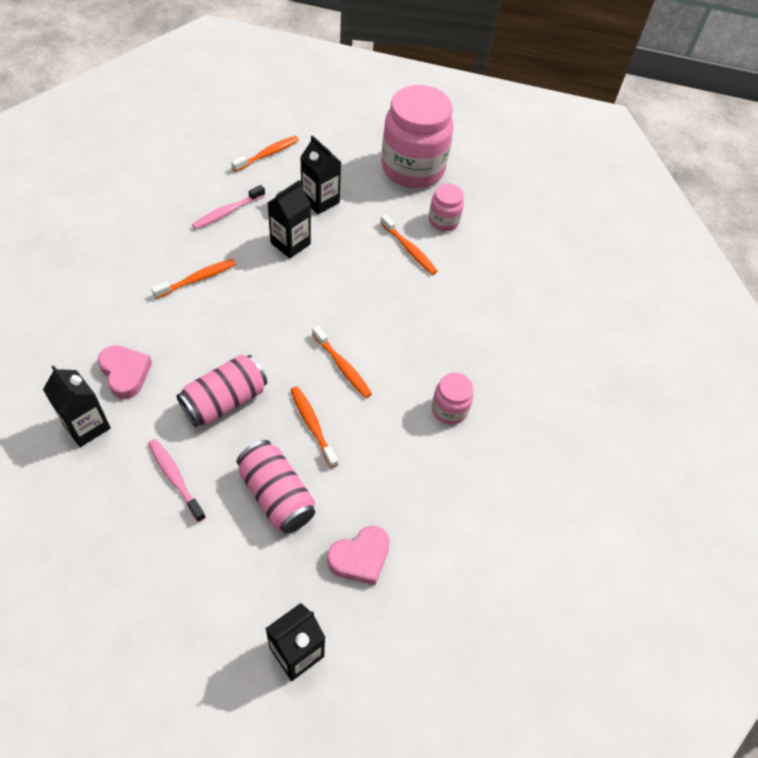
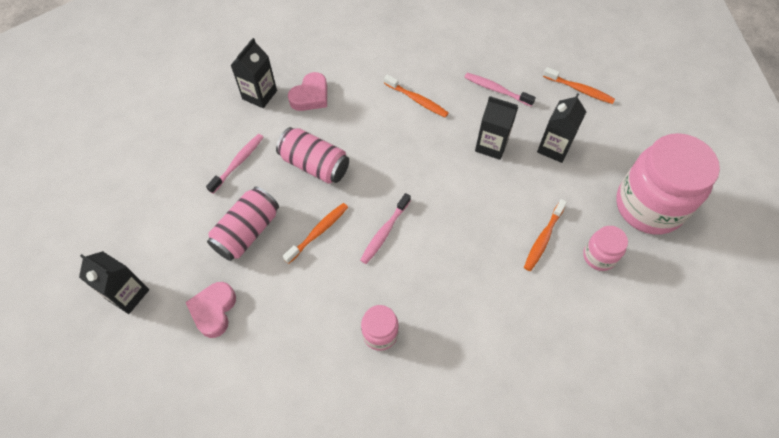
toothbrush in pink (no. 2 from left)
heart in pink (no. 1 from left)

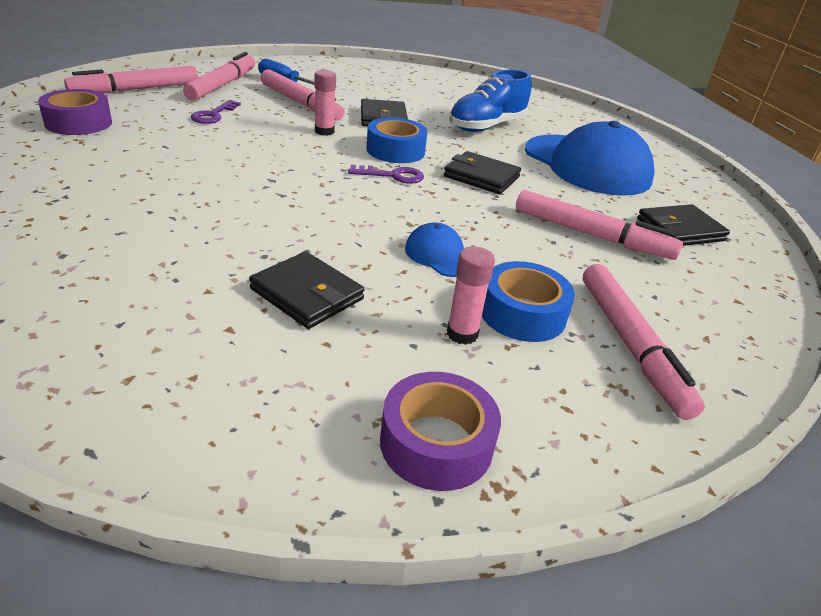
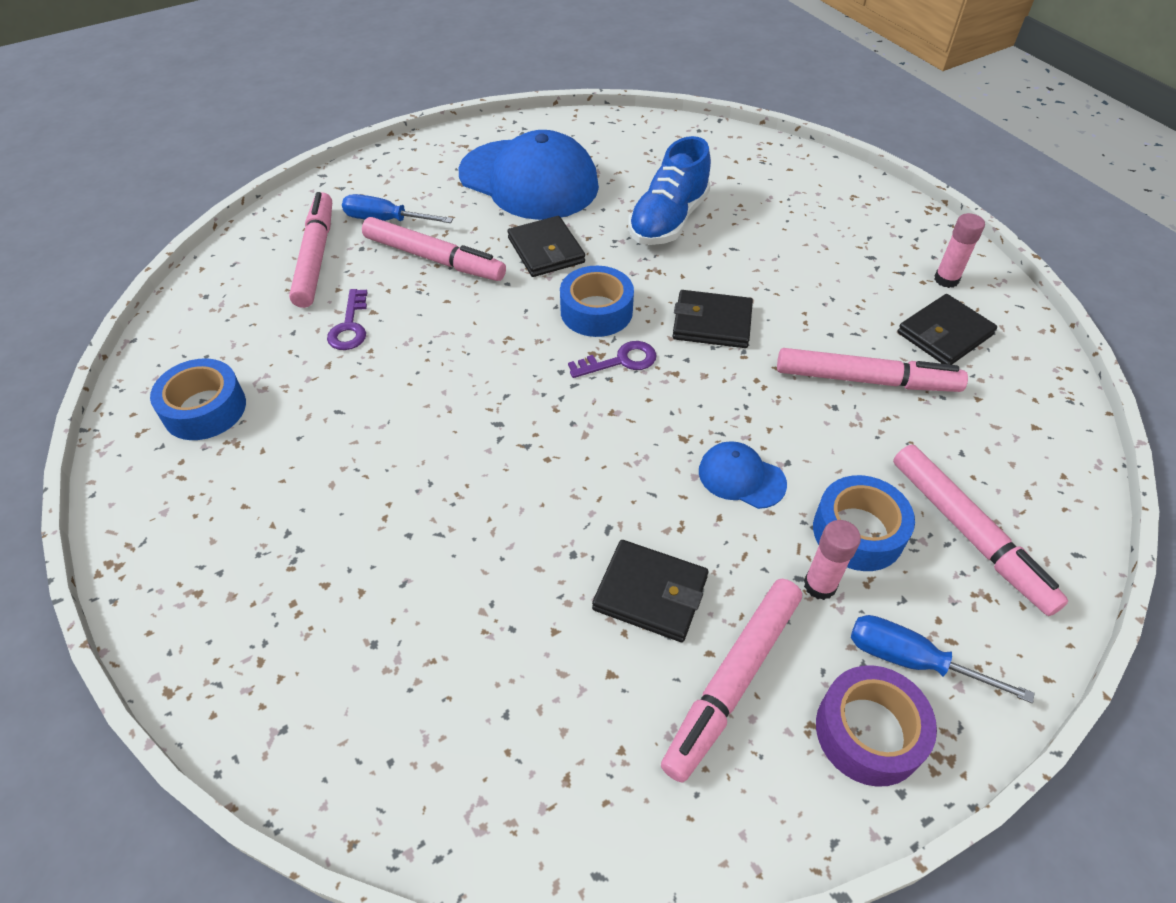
tape in blue (no. 1 from left)
marker in pink (no. 3 from left)
glue stick in pink (no. 2 from left)
cap in blue (no. 1 from left)
screwdriver in blue (no. 2 from left)

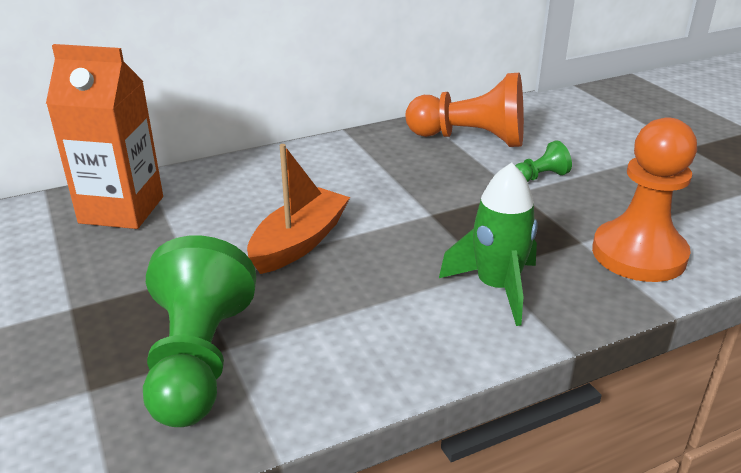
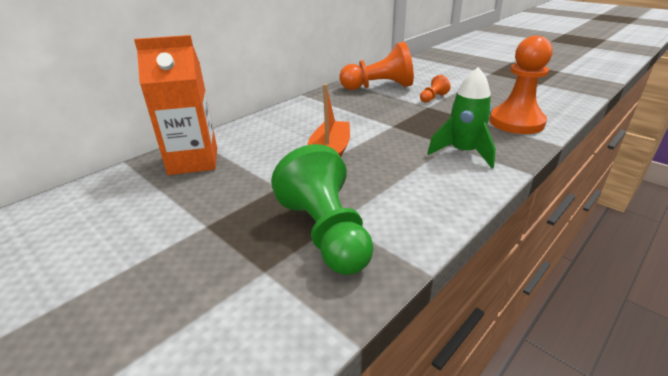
pawn in orange (no. 2 from left)

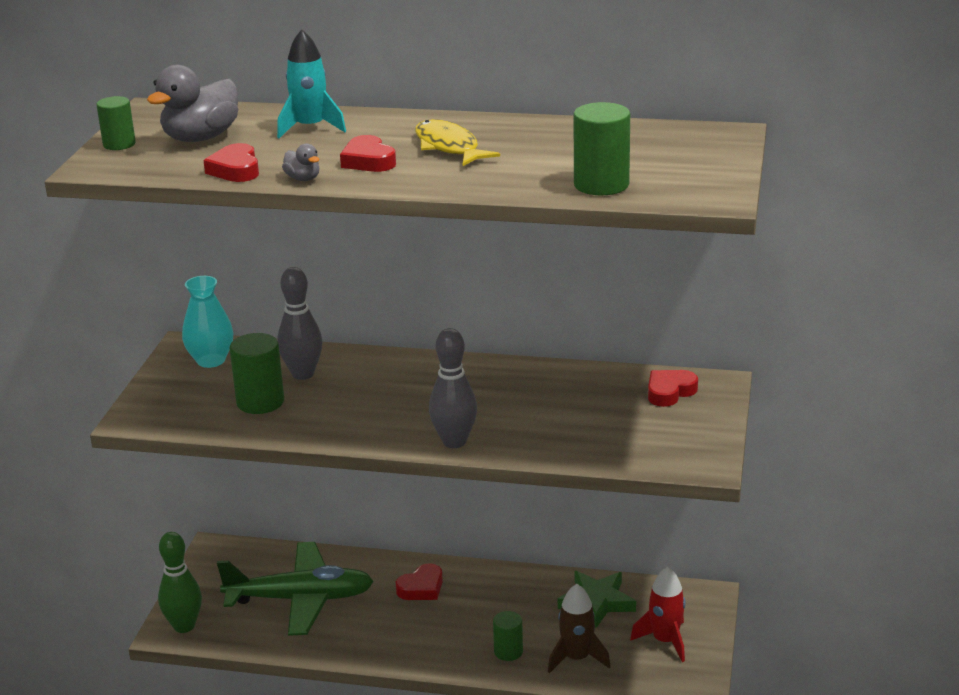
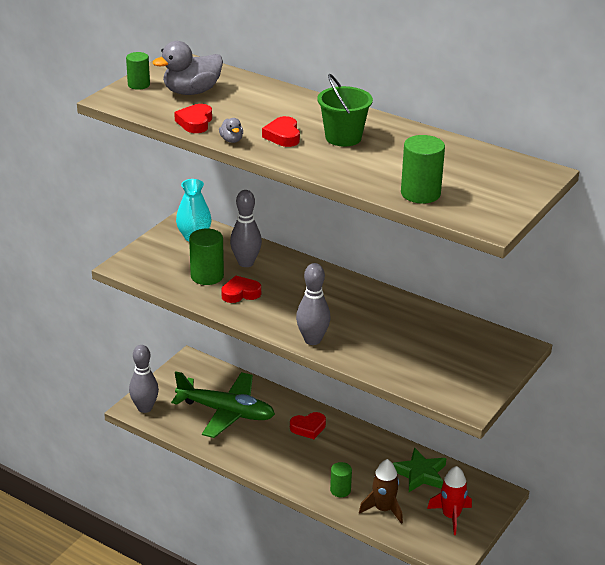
bowling pin in grey (no. 1 from left)
rocket in turquoise
bucket in green
heart in red (no. 2 from left)

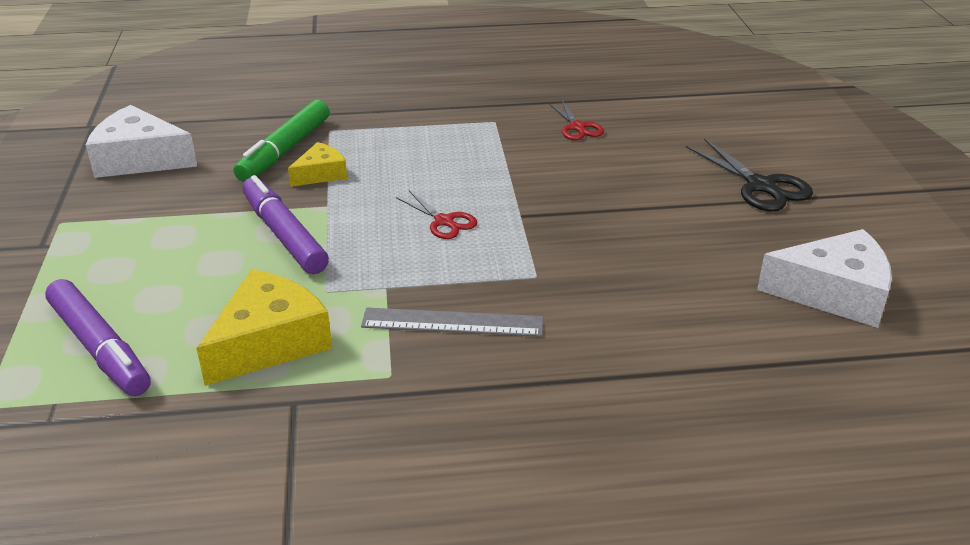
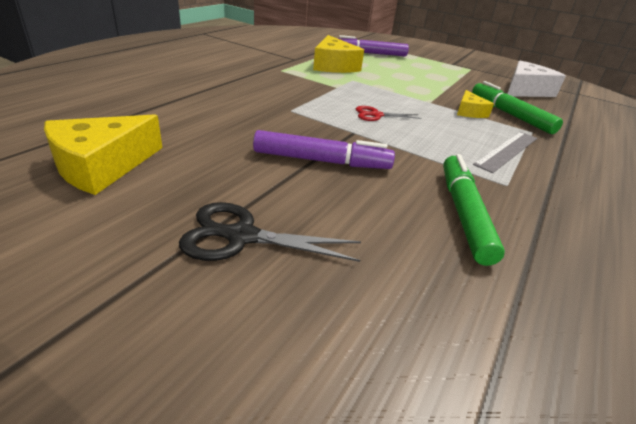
marker in purple (no. 1 from left)
ruler in grey
marker in green (no. 1 from left)
cheese in yellow (no. 1 from left)

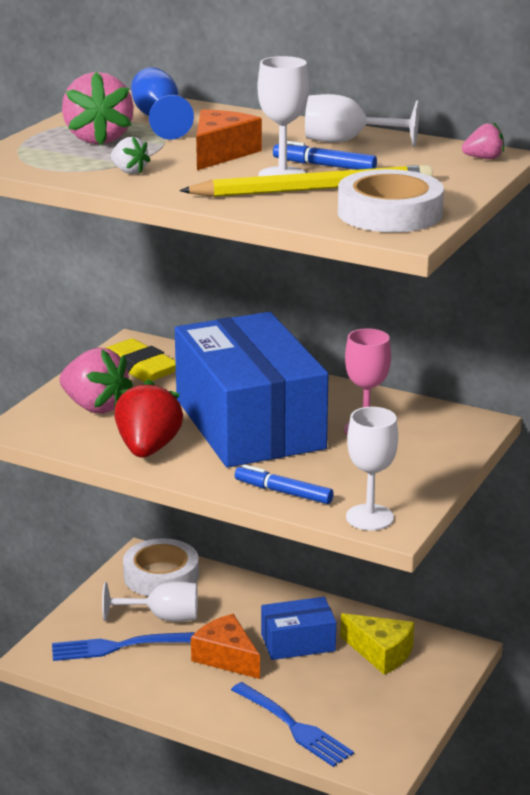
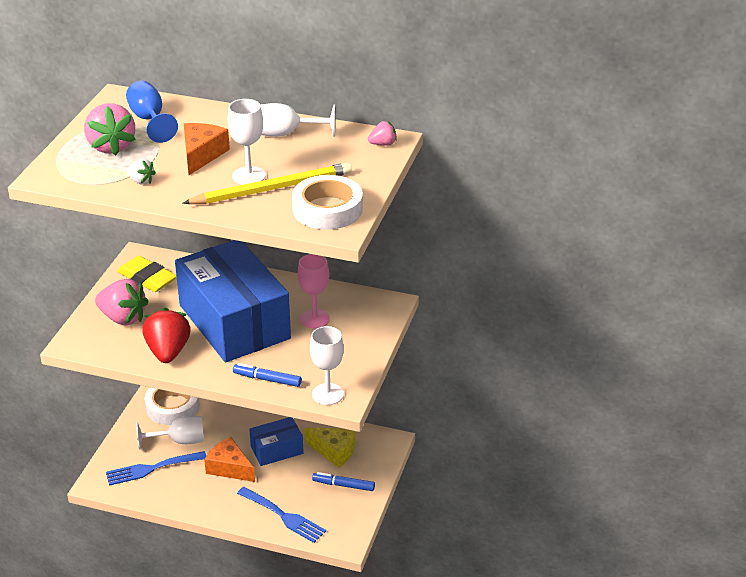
marker in blue (no. 2 from left)

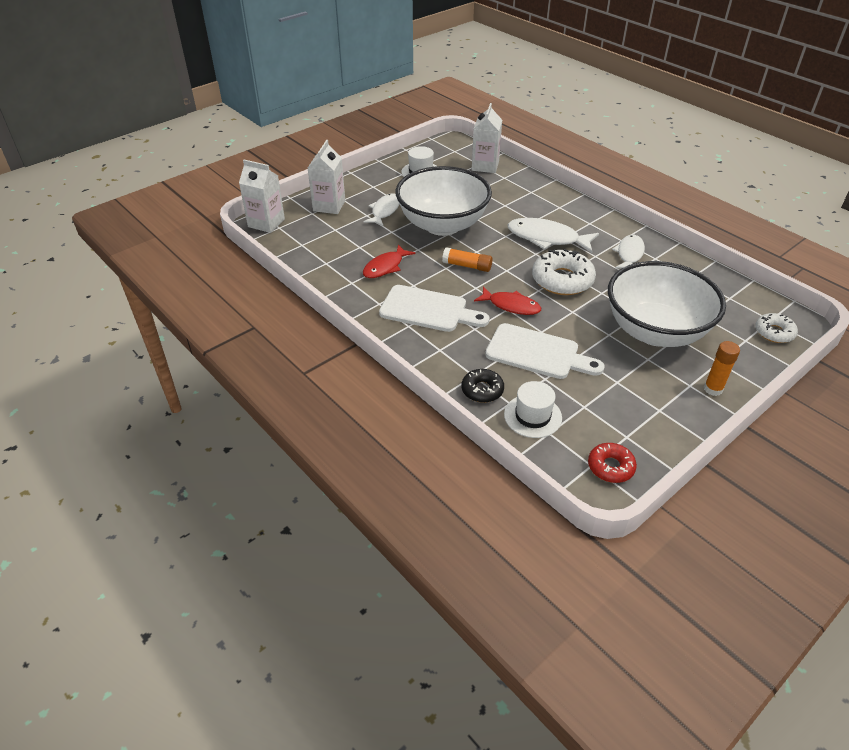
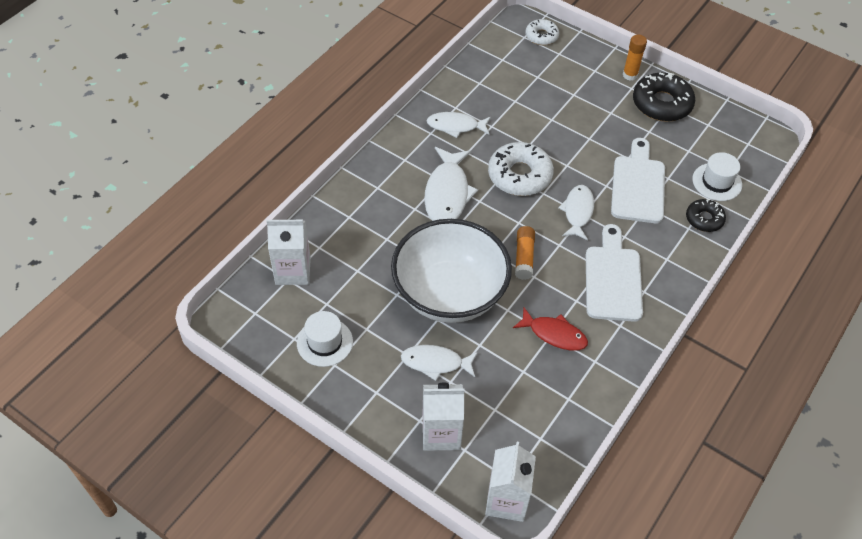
fish in white (no. 4 from left)
donut in red
bowl in white (no. 2 from left in the first image)
donut in black (no. 1 from left)

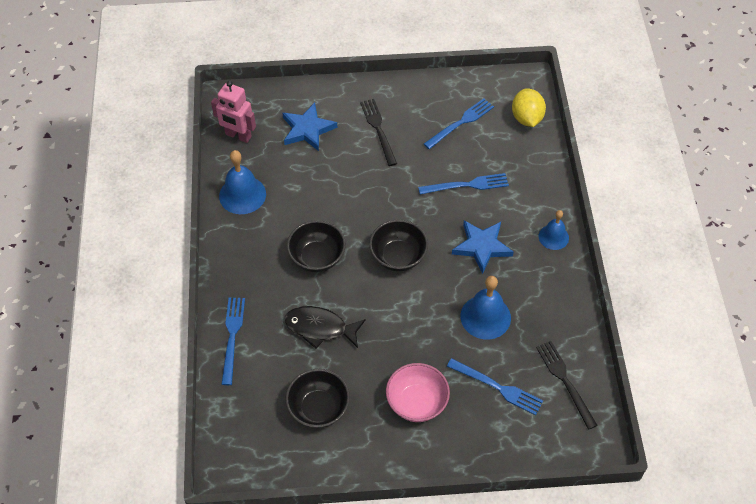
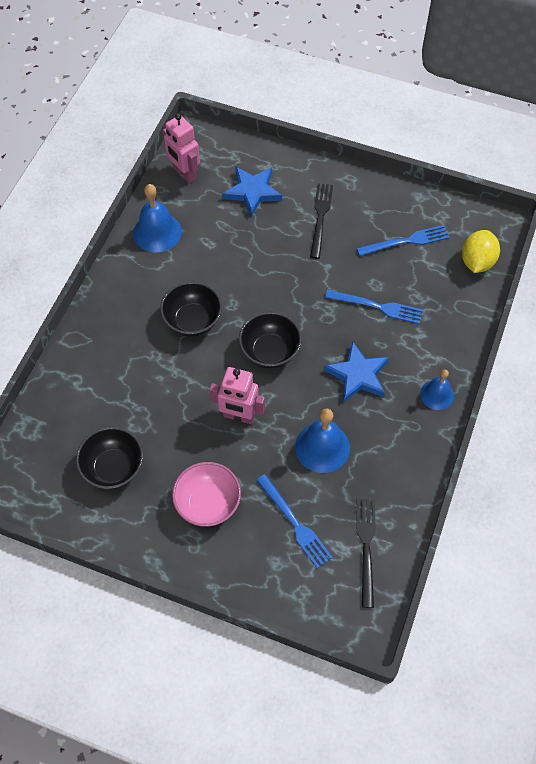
fork in blue (no. 1 from left in the first image)
fish in black
robot in pink (no. 2 from left)

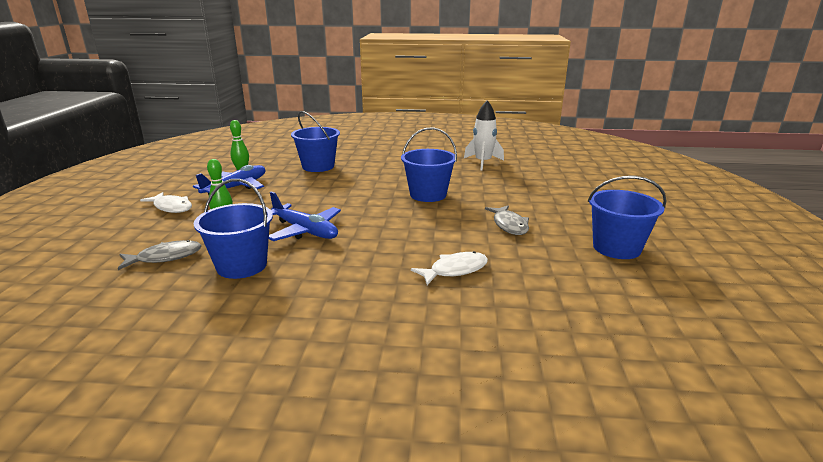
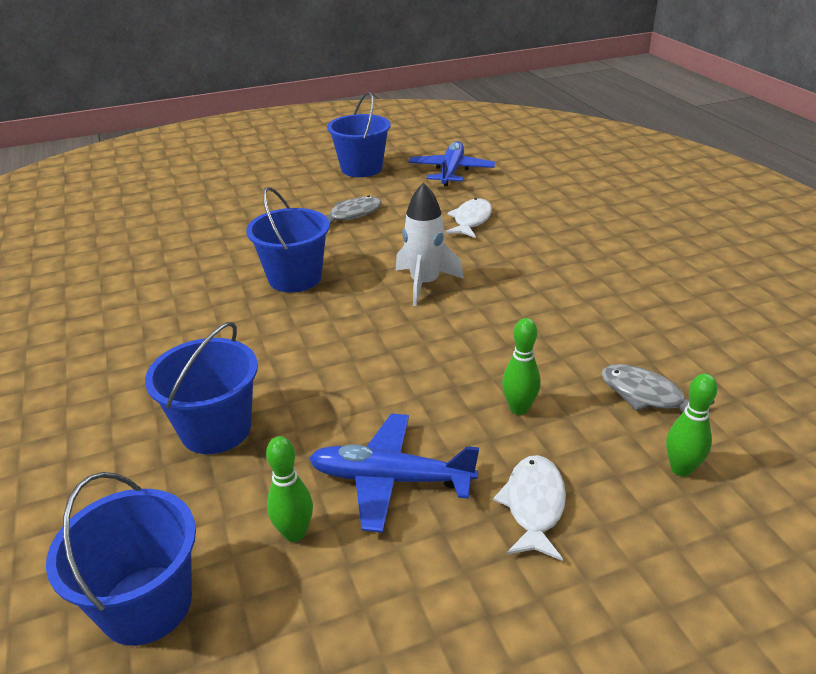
bucket in blue (no. 1 from left)
plane in blue (no. 2 from left)
fish in white (no. 1 from left)
rocket in white
bowling pin in green (no. 3 from left)

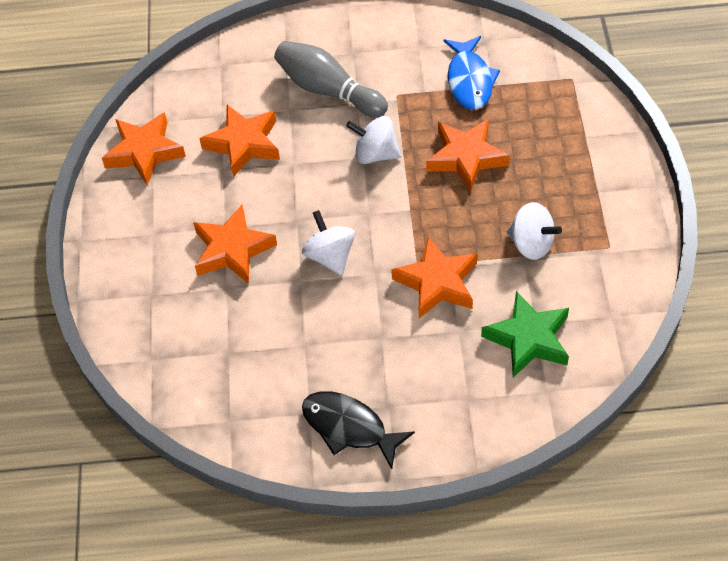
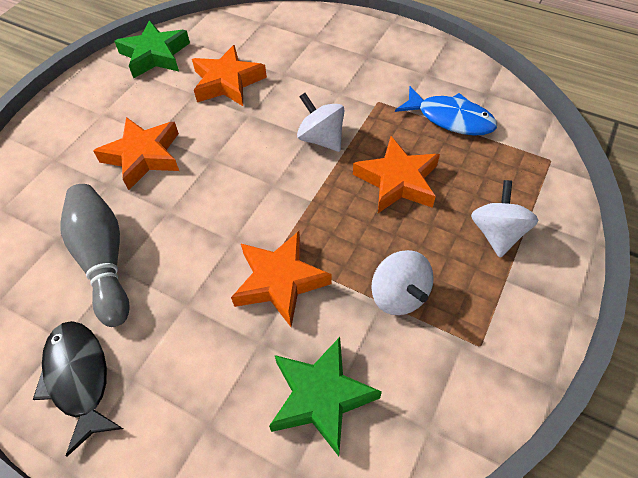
star in green (no. 1 from left)
bowling pin in grey
spinning top in white (no. 3 from left)
fish in blue

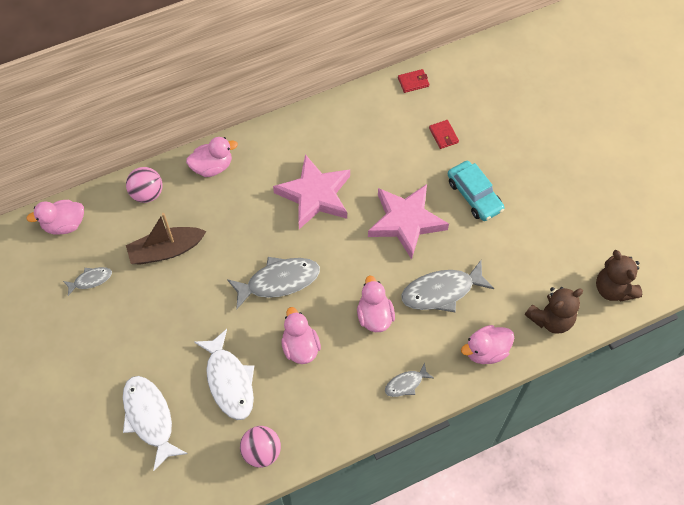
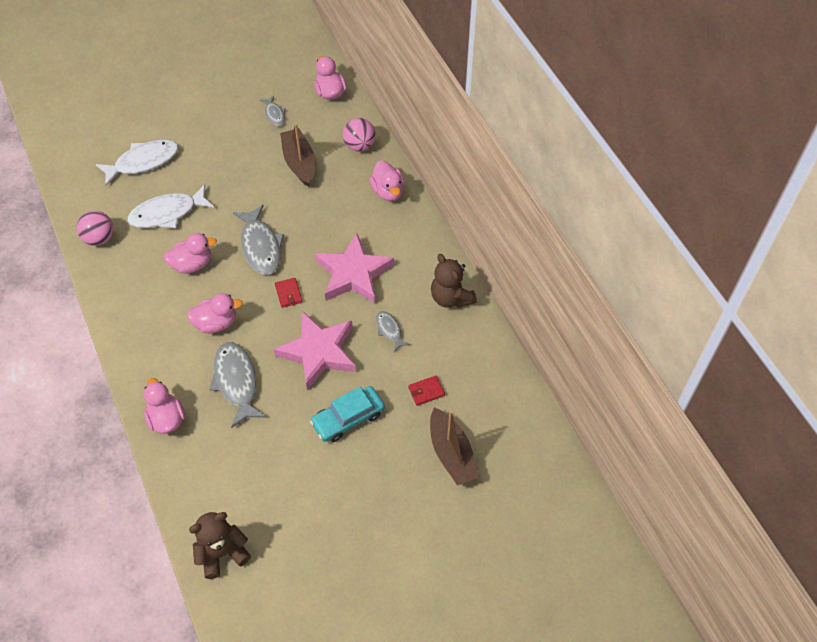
fish in grey (no. 4 from left)
wallet in red (no. 1 from left)
teddy bear in brown (no. 2 from left)
boat in brown (no. 2 from left)

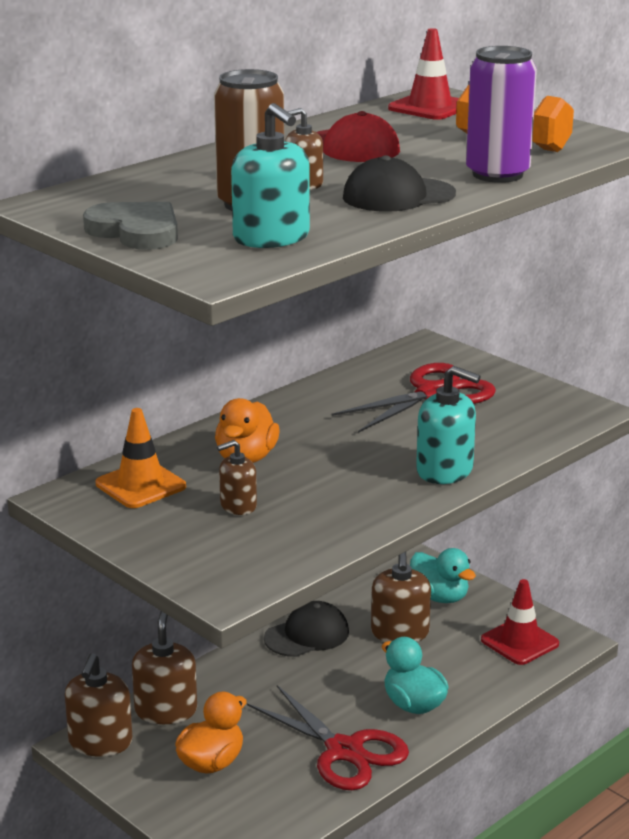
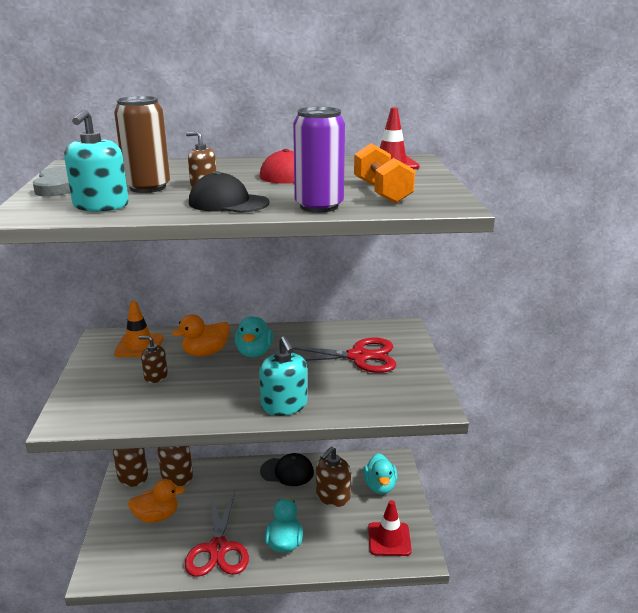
duck in turquoise (no. 1 from left)

